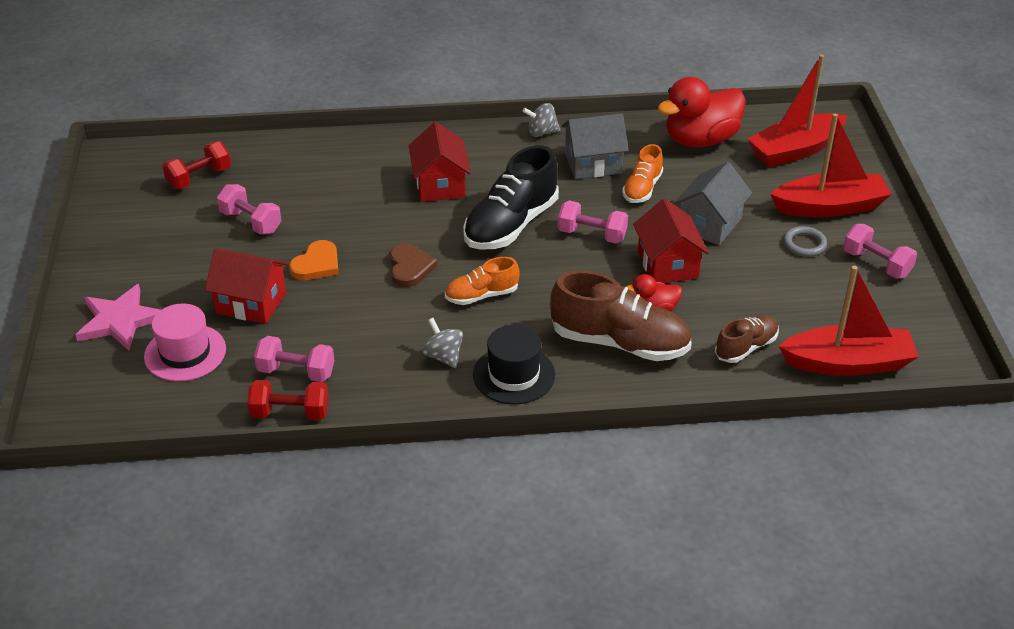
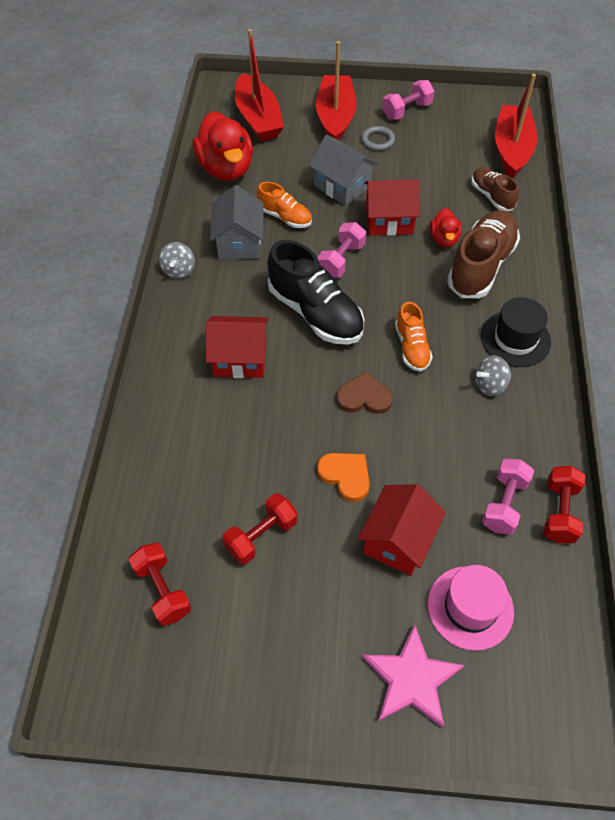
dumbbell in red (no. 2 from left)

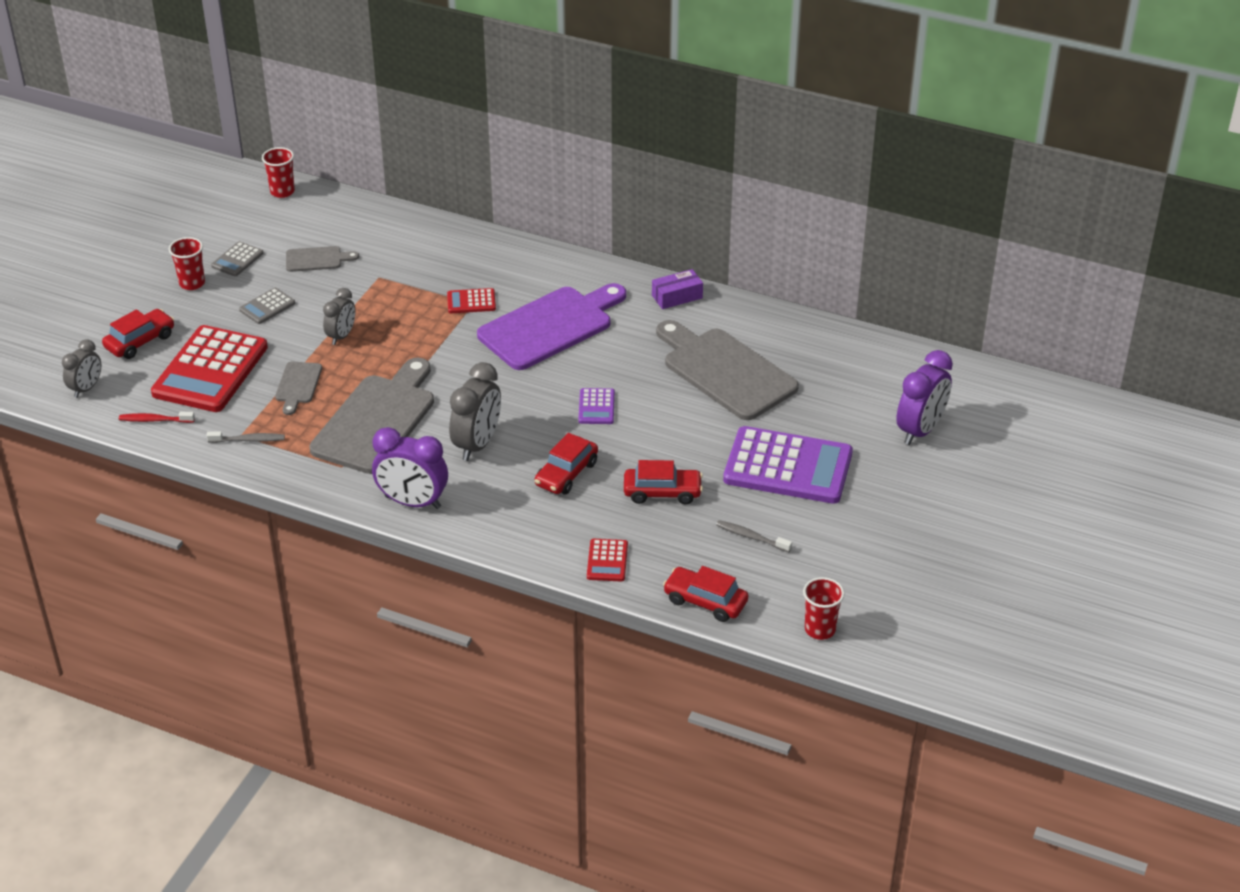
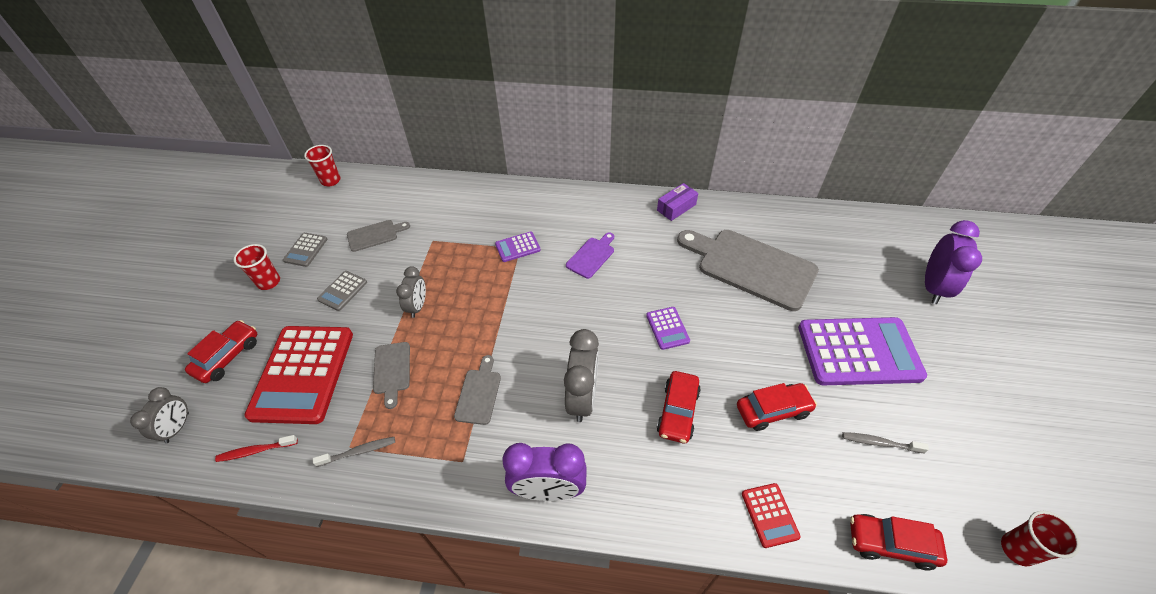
cutting board in grey (no. 3 from left)
calculator in purple (no. 1 from left)
cutting board in purple

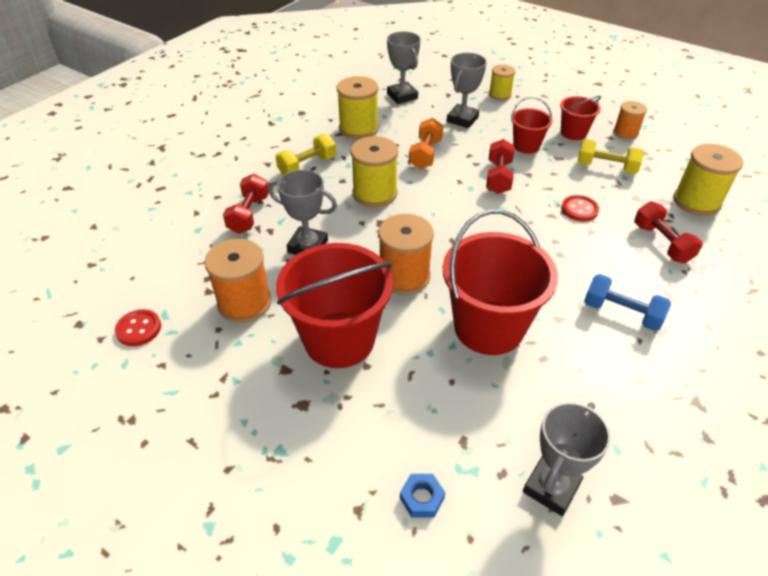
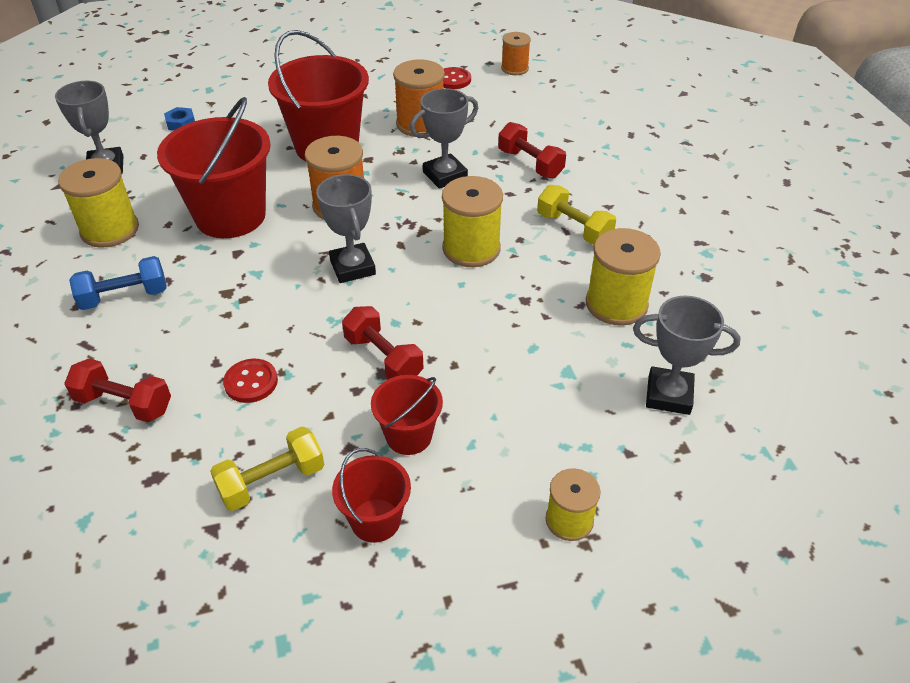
dumbbell in yellow (no. 2 from left)
dumbbell in orange
trophy in grey (no. 2 from left)
spool in orange (no. 3 from left)
spool in yellow (no. 1 from left)

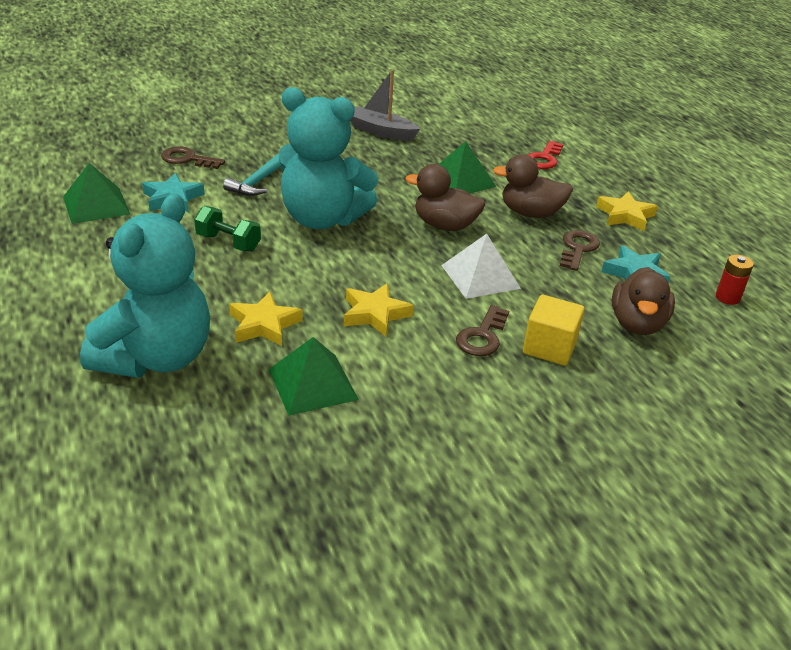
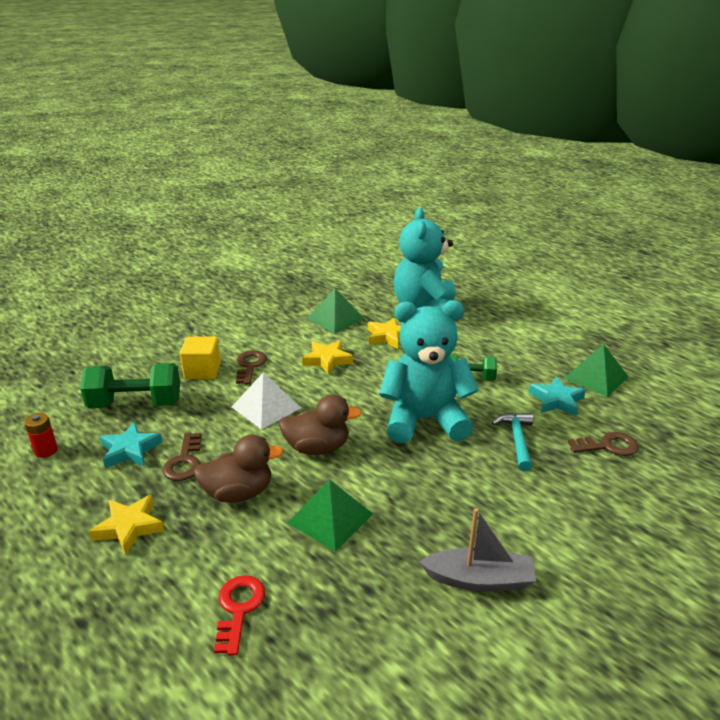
dumbbell in green (no. 1 from left)

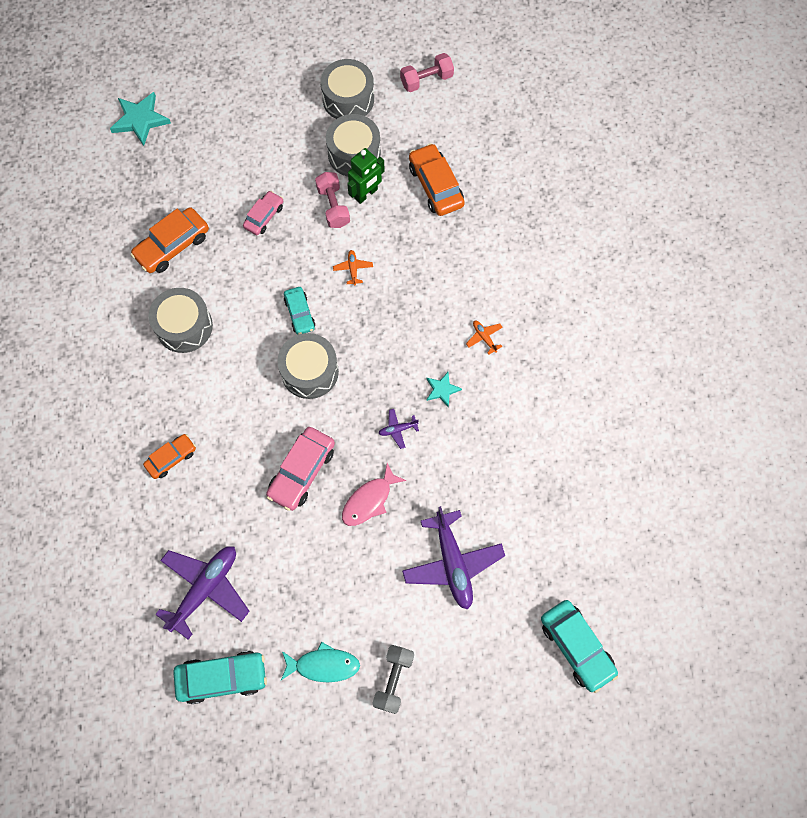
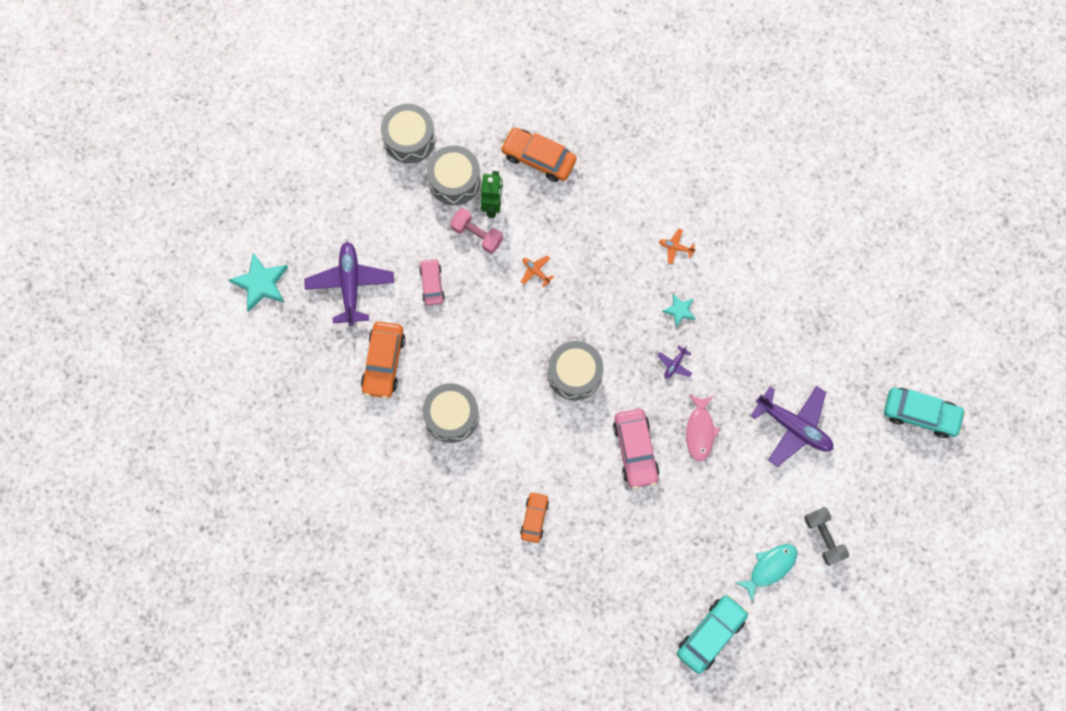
plane in purple (no. 1 from left)
car in turquoise (no. 2 from left in the first image)
dumbbell in pink (no. 2 from left in the first image)

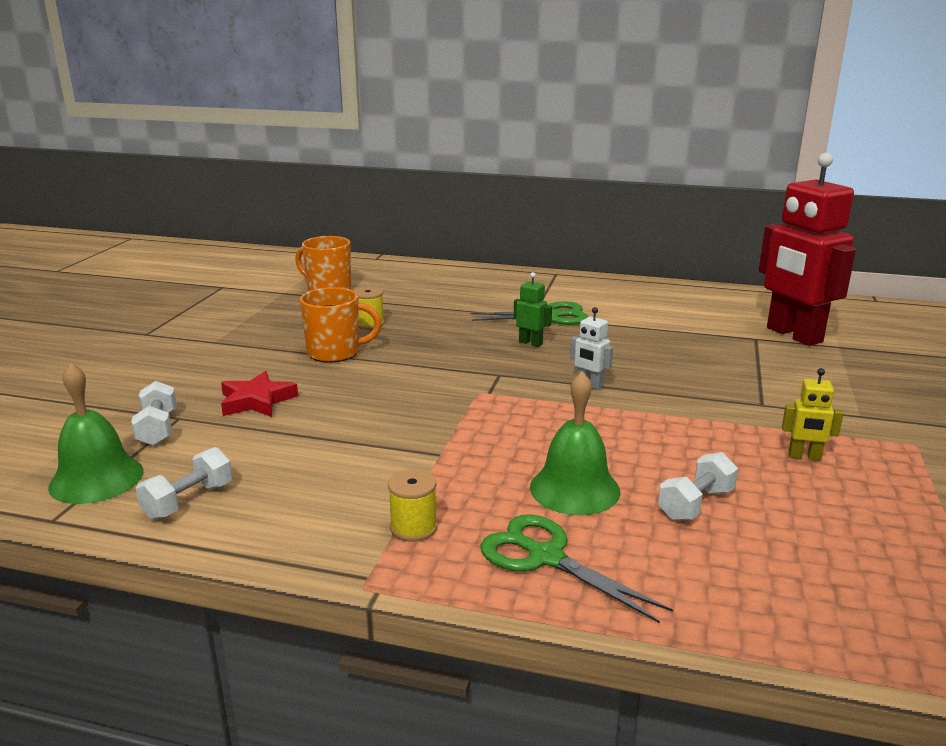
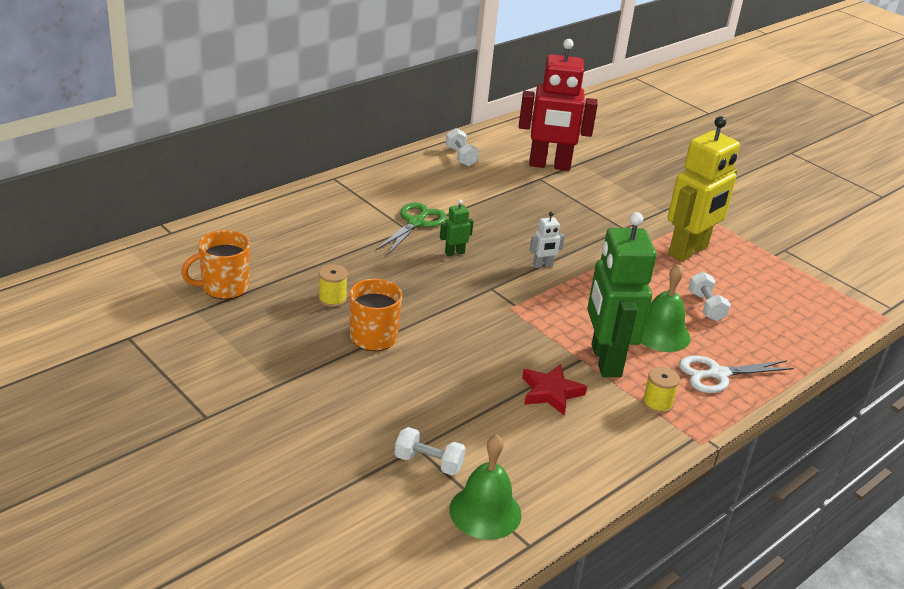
dumbbell in white (no. 2 from left)
star in red
scissors in white
robot in yellow
robot in green (no. 2 from left)

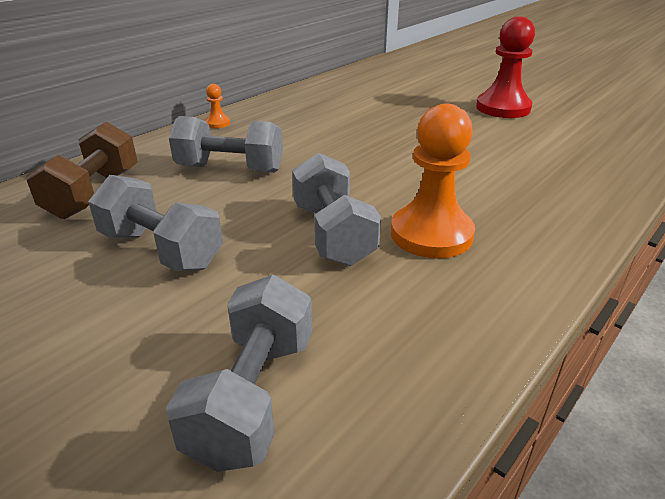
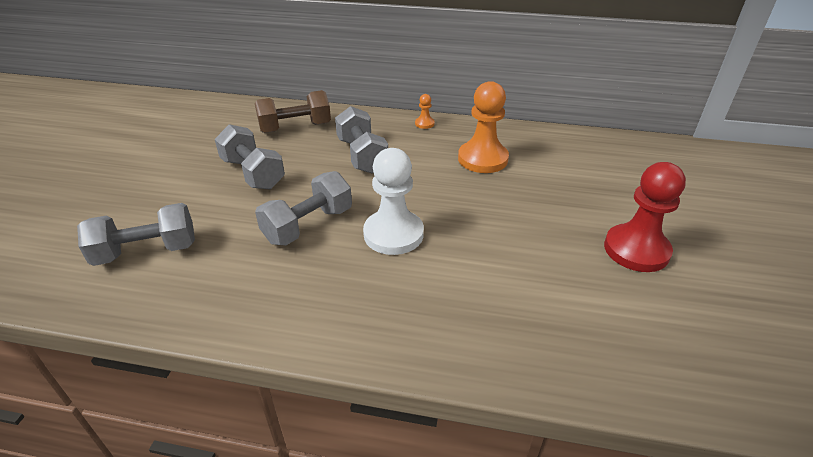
dumbbell in grey (no. 2 from left)
pawn in orange (no. 2 from left)
pawn in white

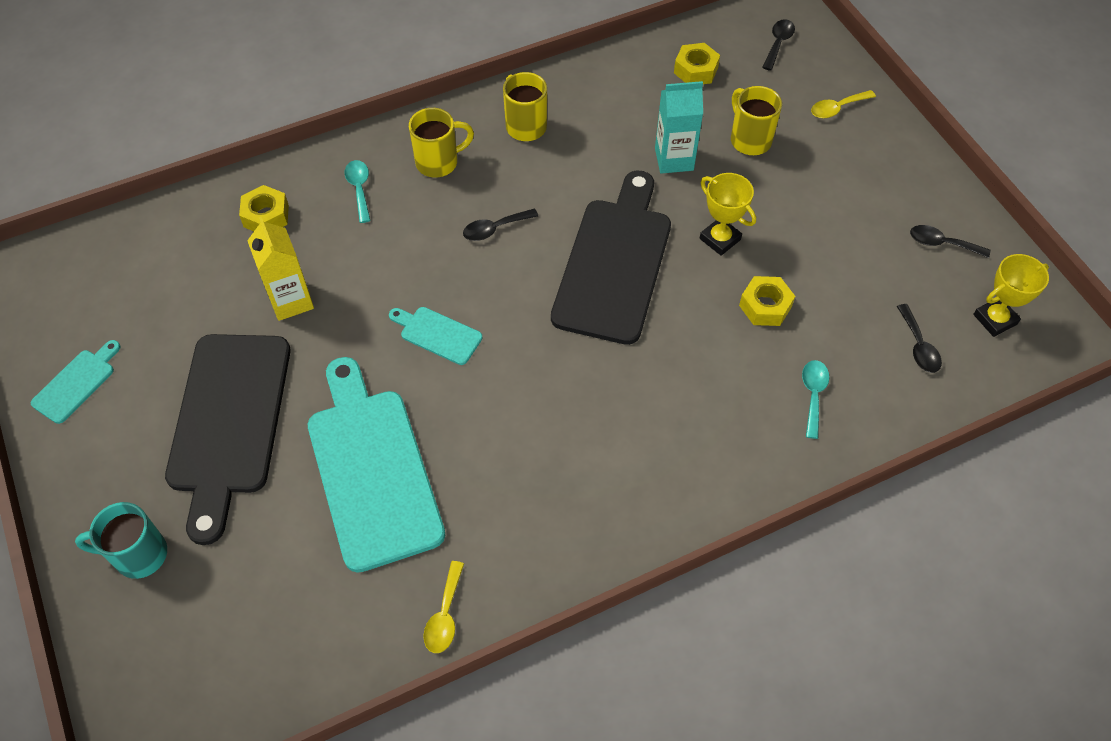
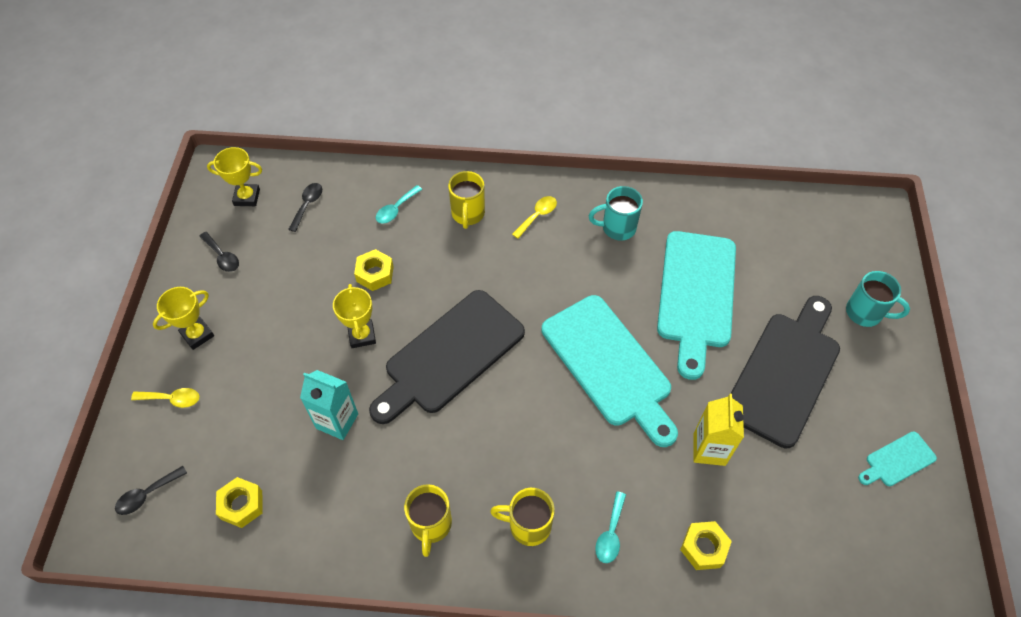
cutting board in turquoise (no. 1 from left)
spoon in yellow (no. 2 from left)
spoon in black (no. 1 from left in the first image)
mug in yellow (no. 2 from left)
trophy in yellow (no. 1 from left)
mug in turquoise (no. 1 from left)

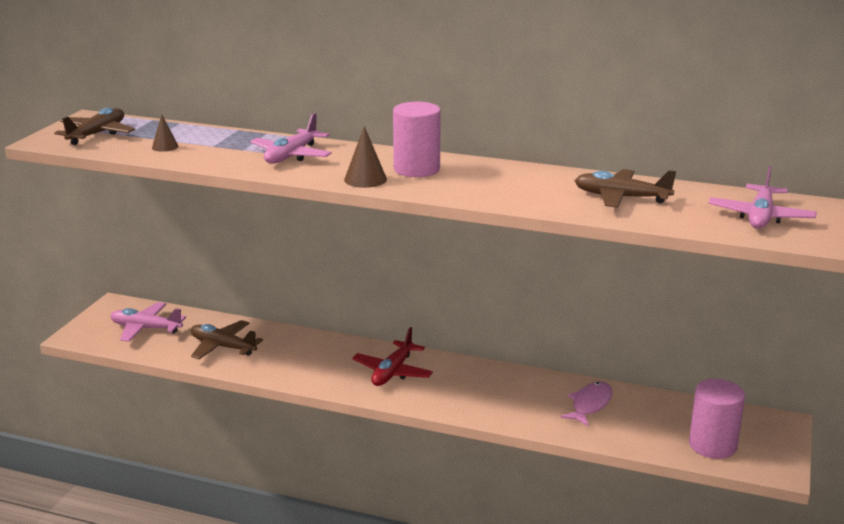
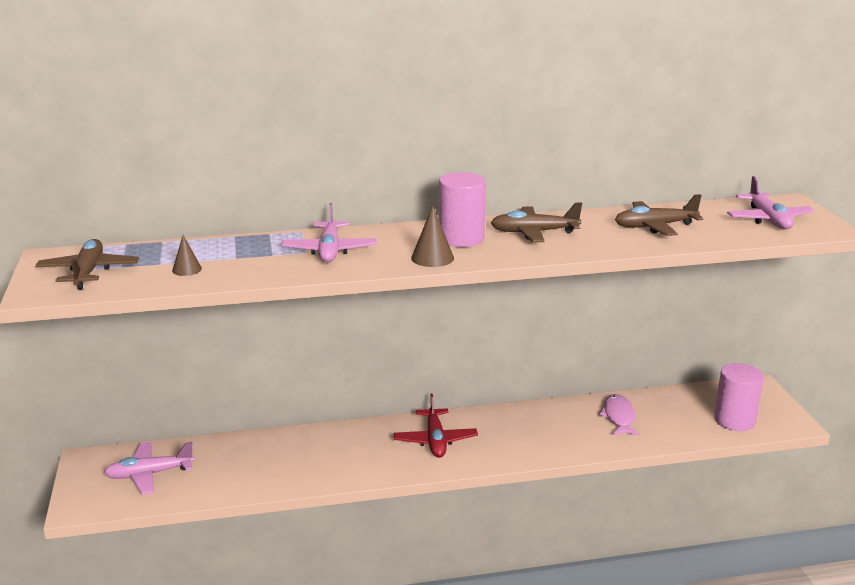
plane in brown (no. 2 from left)

